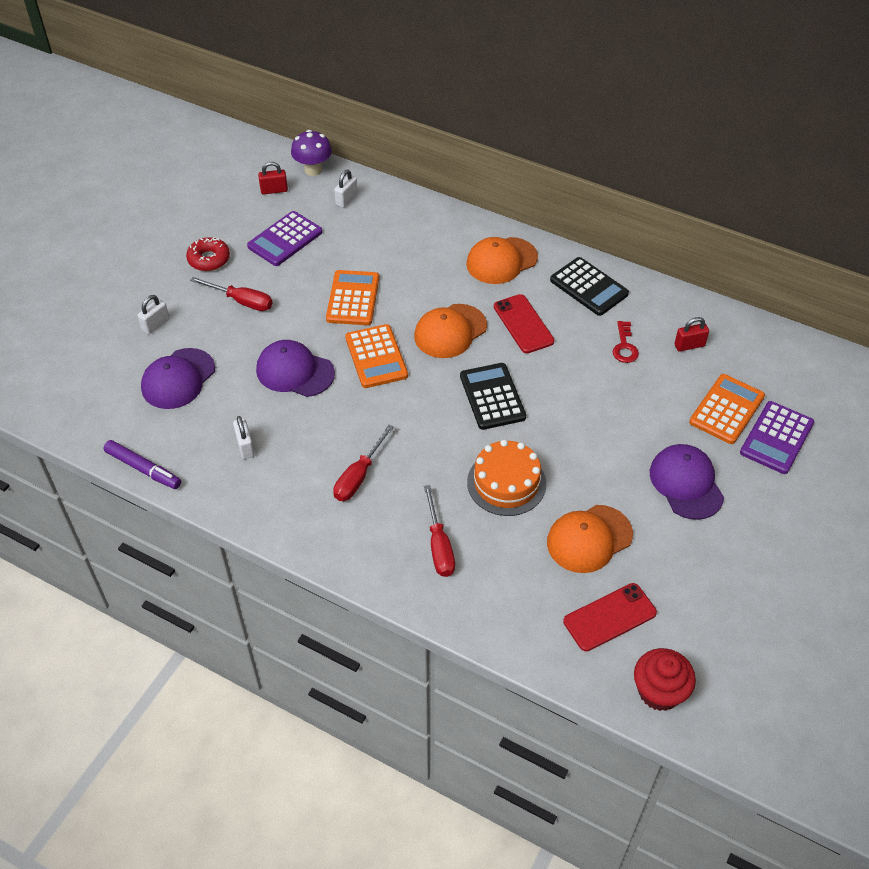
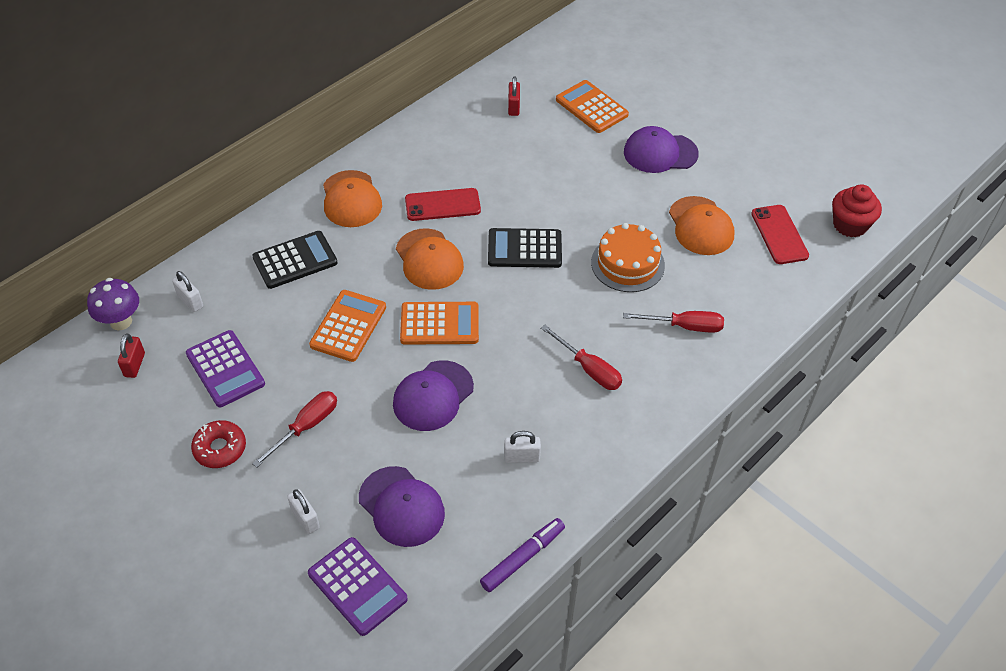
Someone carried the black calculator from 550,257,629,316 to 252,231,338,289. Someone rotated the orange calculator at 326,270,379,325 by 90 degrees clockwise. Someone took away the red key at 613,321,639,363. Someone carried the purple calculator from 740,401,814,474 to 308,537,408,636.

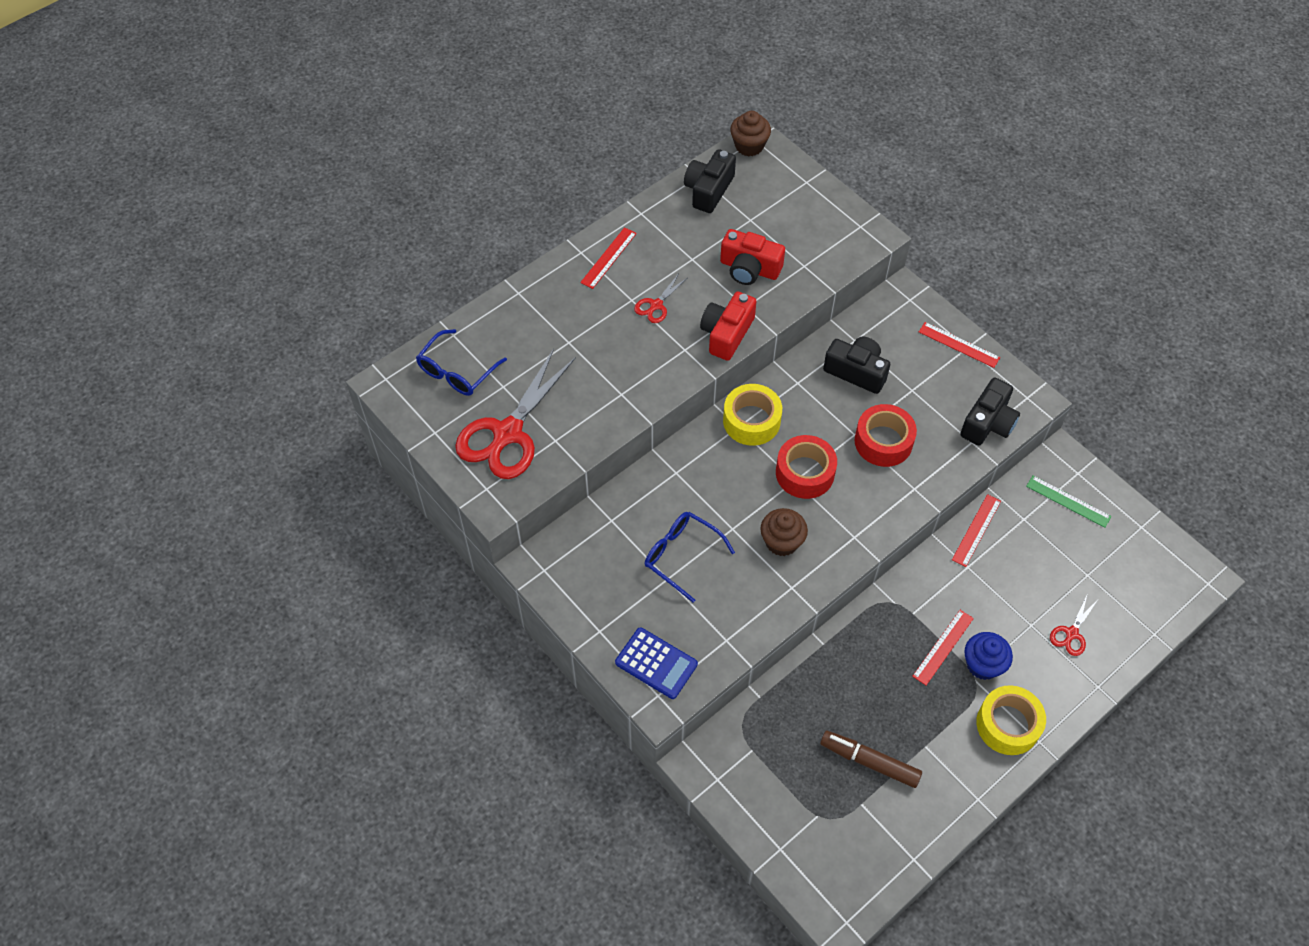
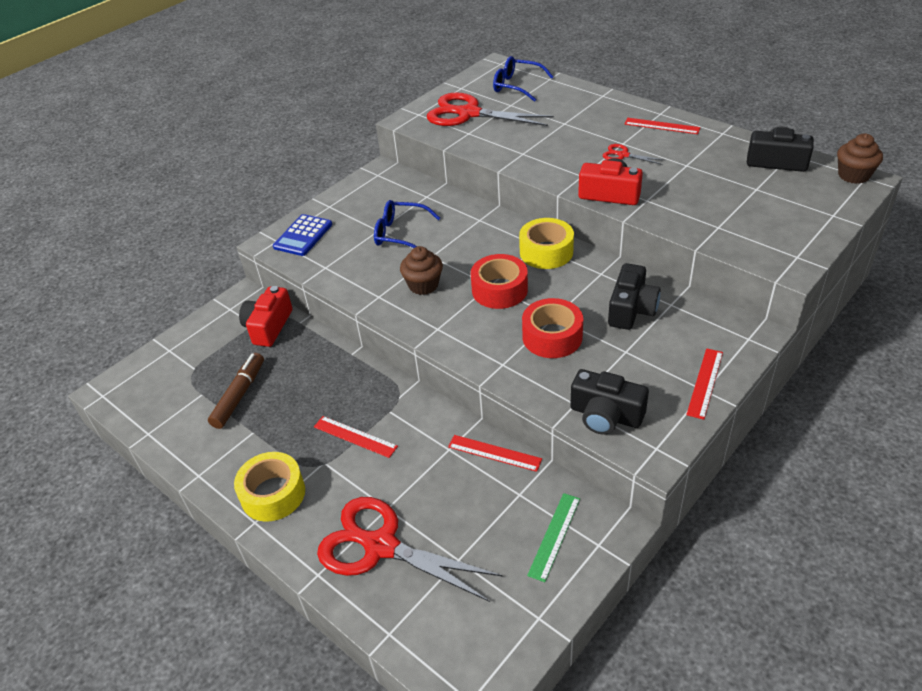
Someone carried the red camera from 720,229,785,285 to 239,286,292,347. Someone rotated the blue glasses at 645,512,735,603 by 105 degrees counterclockwise. Someone scaled the red scissors at 1050,593,1097,656 by 2.24. Someone took away the blue cupcake at 964,632,1013,680.

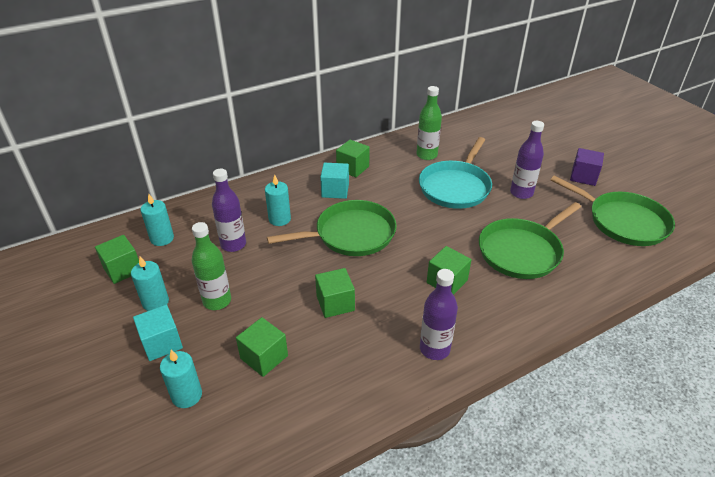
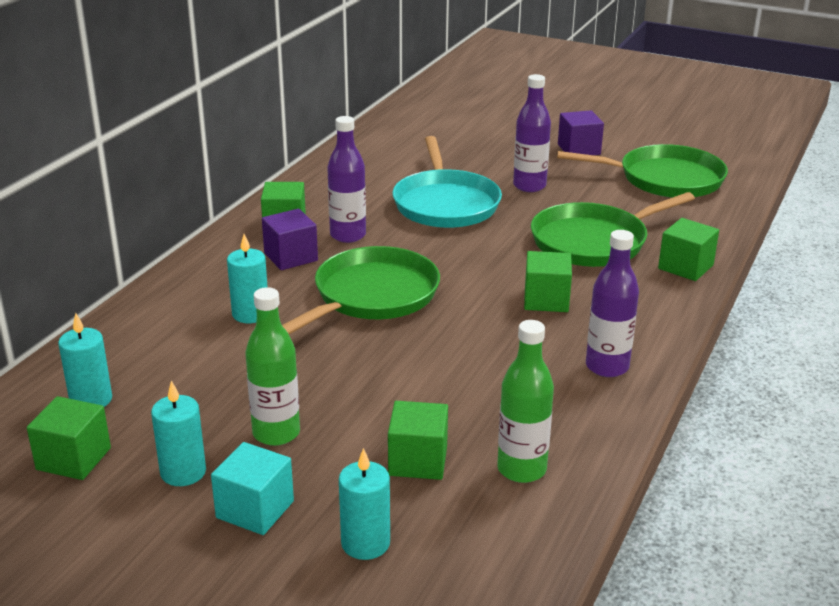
Someone carried the green bottle from 417,86,442,160 to 497,320,554,483. Someone repainted the turquoise cube at 320,163,349,199, which became the purple cube at 262,209,318,270. Someone carried the purple bottle from 212,169,246,252 to 327,116,366,243. Someone rotated the green pan at 479,202,581,279 by 45 degrees clockwise. Someone carried the green cube from 315,268,355,318 to 658,218,719,281.

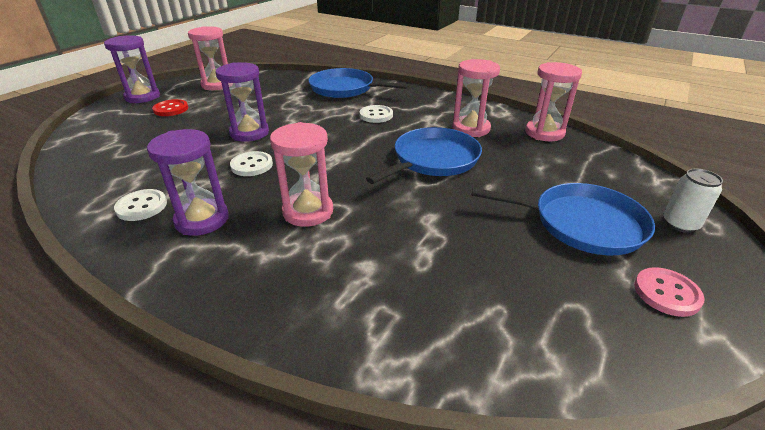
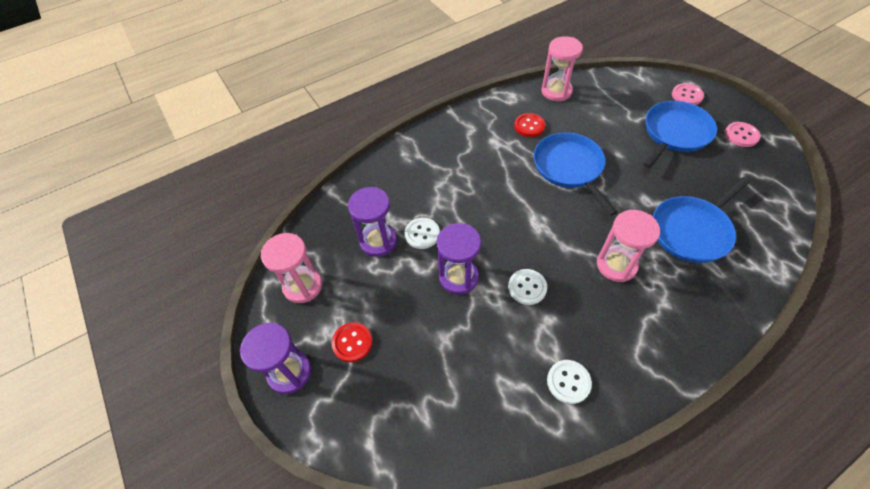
Someone swapped the pink hourglass at 452,59,500,137 for the red button at 514,113,545,137. Someone carried the blue pan from 308,68,409,98 to 653,177,750,263. Someone carried the white button from 359,105,393,123 to 405,218,440,249. Someone carried the purple hourglass from 147,129,229,236 to 348,187,397,257. Someone swapped the white can at 663,169,723,233 for the pink button at 672,83,704,105.

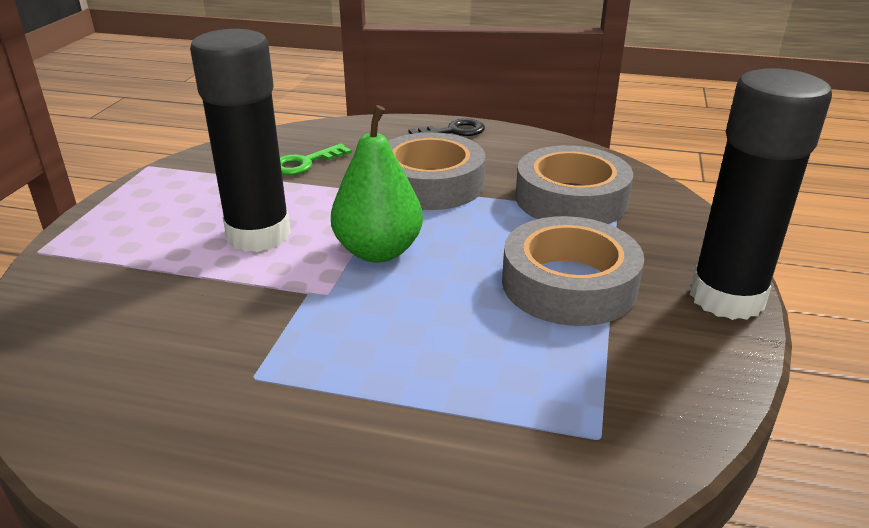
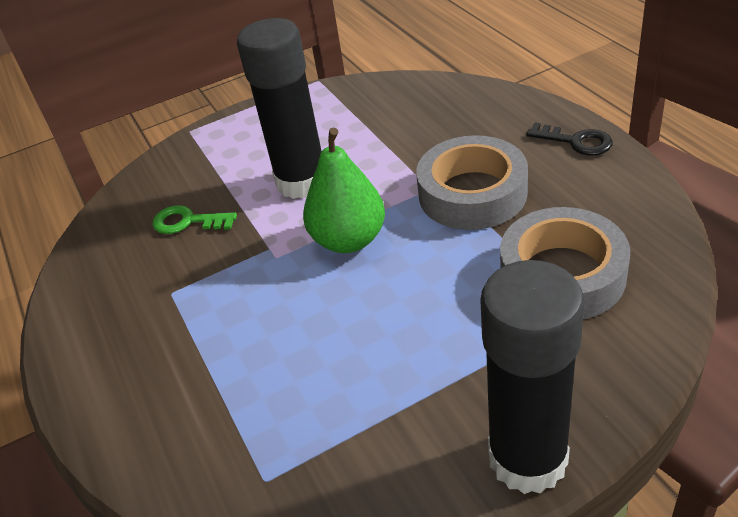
Someone carried the green key from 280,144,352,175 to 152,205,237,234. Someone took away the grey tape at 502,216,644,326.

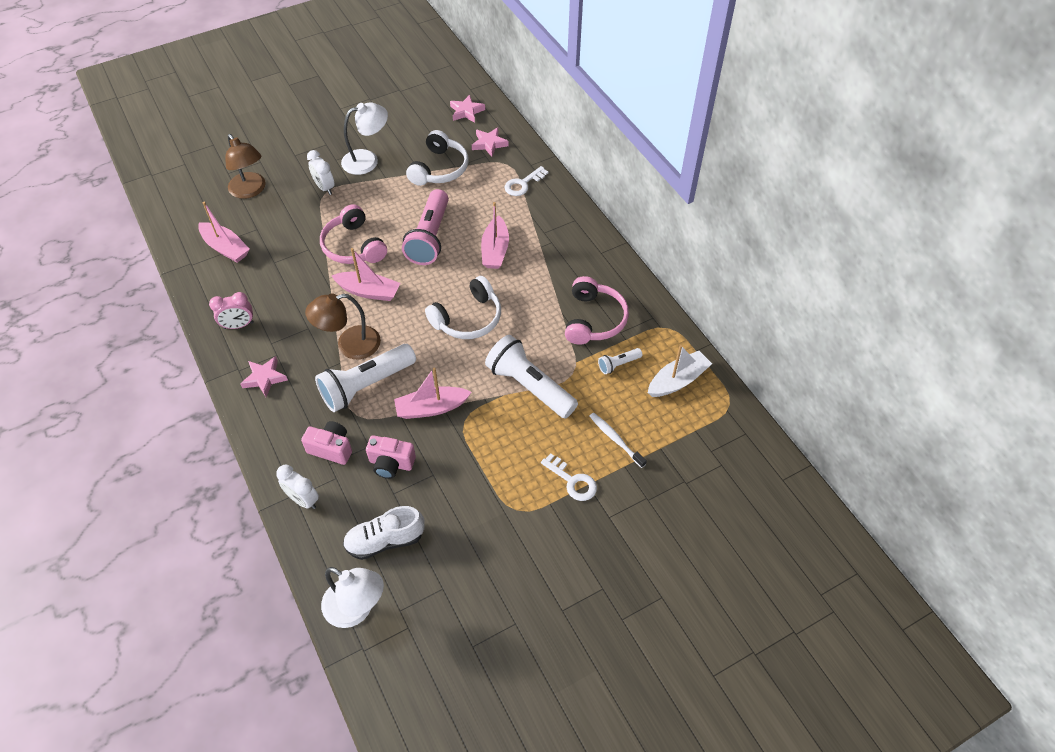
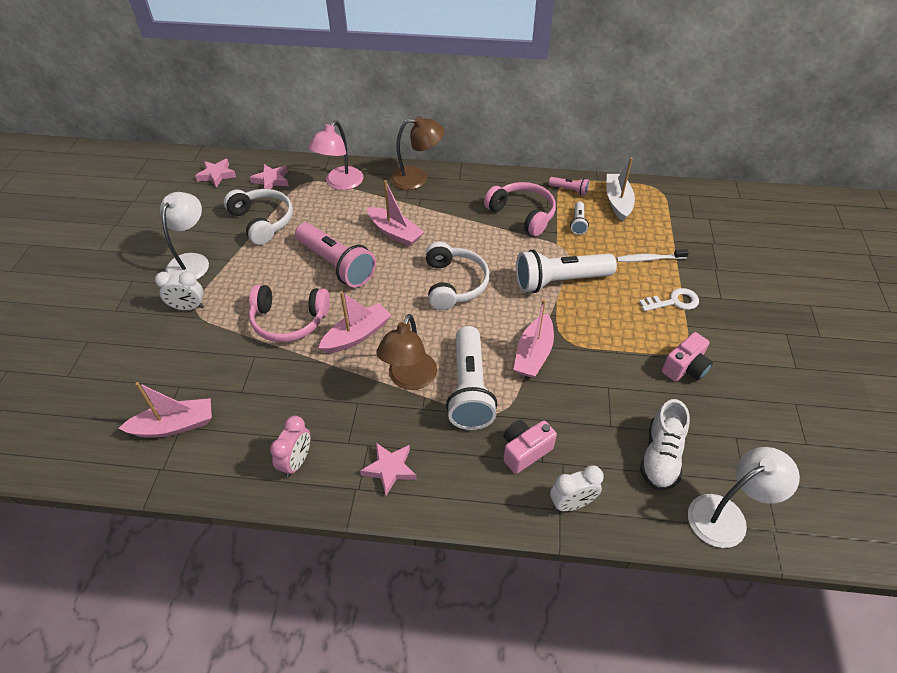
Someone carried the brown lamp from 225,134,266,199 to 390,116,445,190. Someone swapped the white key at 504,166,548,196 for the pink lamp at 308,121,363,190. Someone carried the pink camera from 366,435,416,479 to 662,332,713,382. Someone put down the pink flashlight at 549,177,589,196.

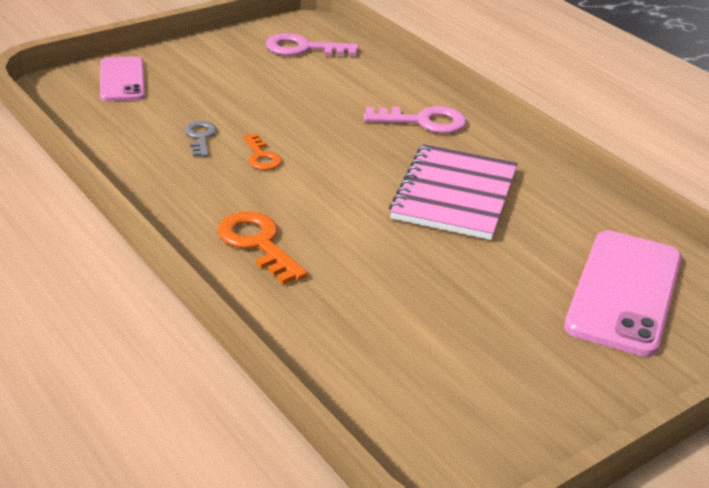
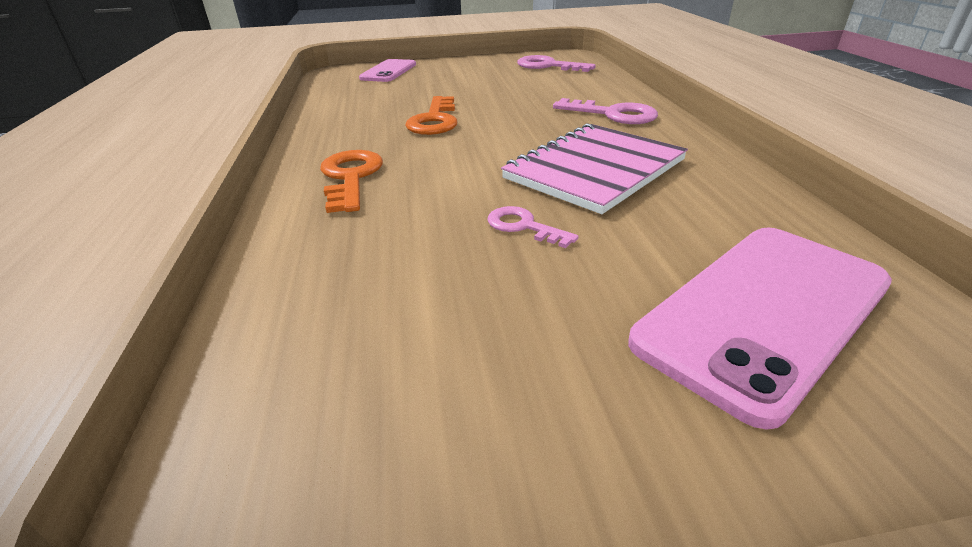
Someone took away the grey key at 185,121,217,157. Someone scaled the orange key at 243,134,282,170 by 1.62. Someone put down the pink key at 487,206,579,248.

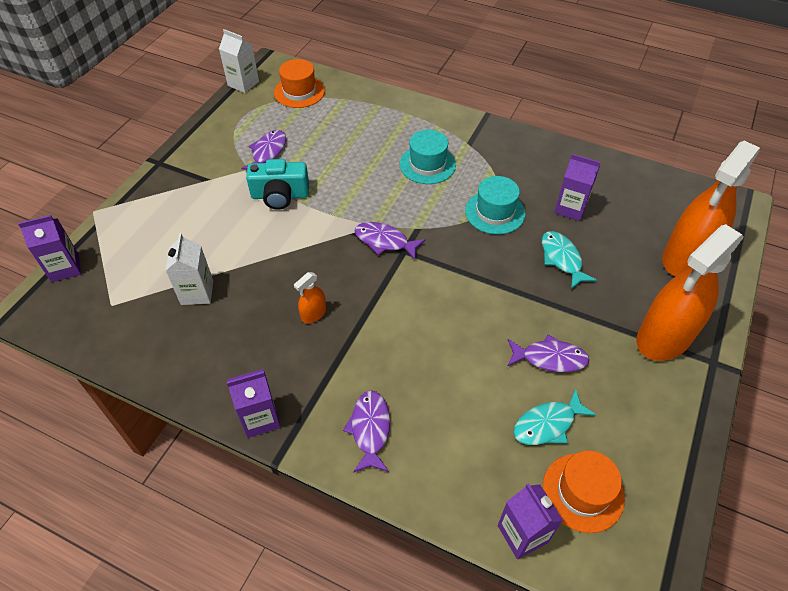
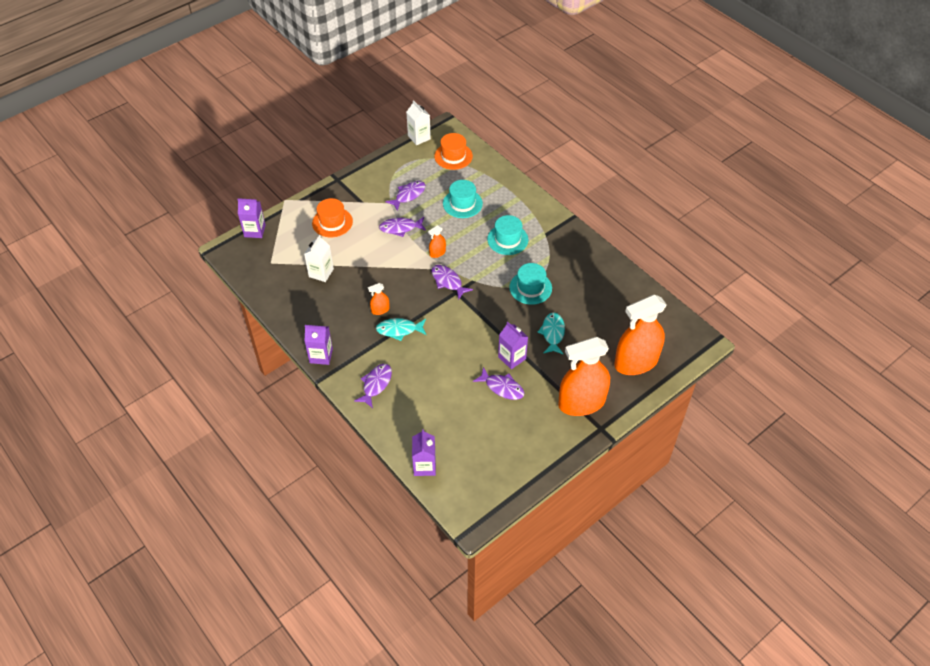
Someone carried the purple carton from 554,154,601,221 to 498,322,528,369. Someone swapped the turquoise camera at 246,159,309,210 for the purple fish at 379,217,426,237. Someone carried the turquoise fish from 513,389,596,445 to 376,318,426,341. Someone carried the orange hat from 543,451,625,533 to 312,198,353,237. Someone put down the turquoise hat at 443,180,483,218. Someone put down the orange spray bottle at 428,225,446,258.

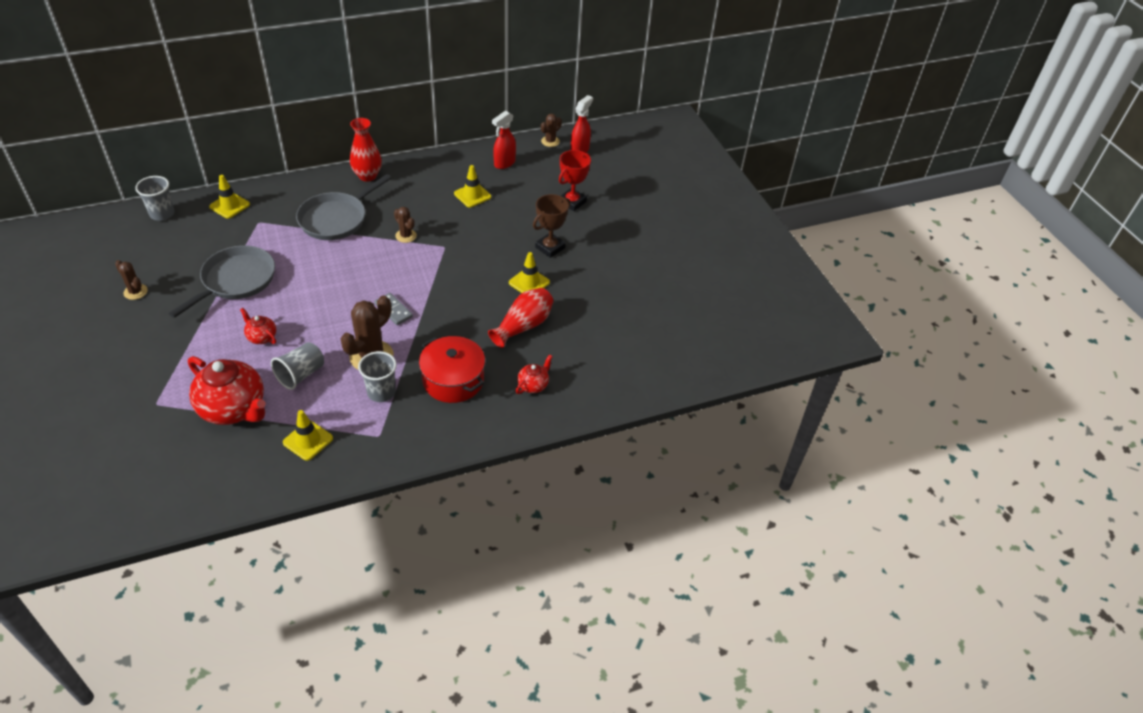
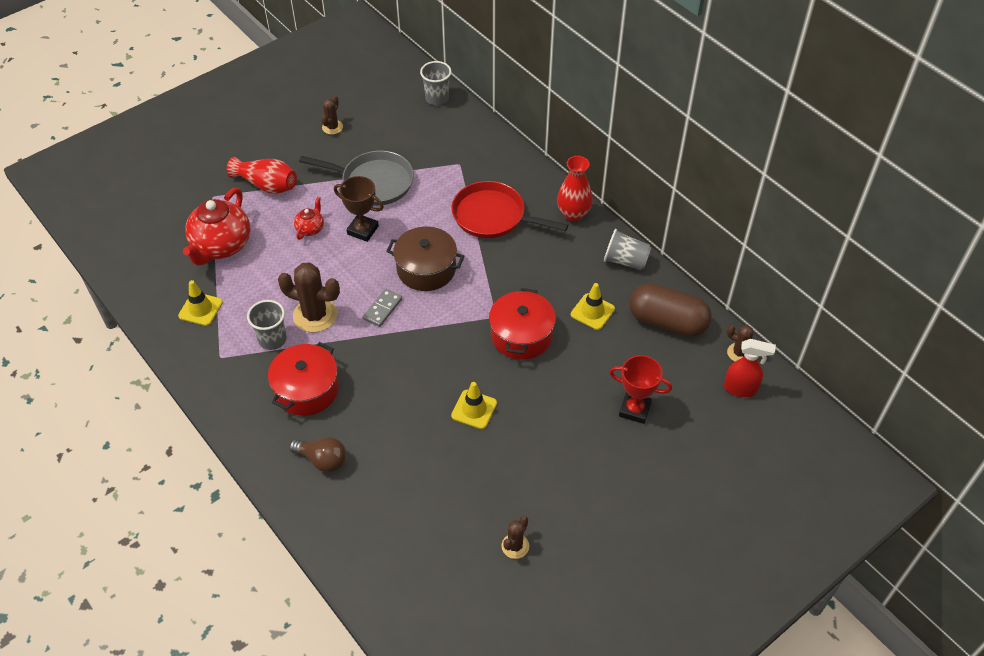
Someone swapped the red spray bottle at 492,111,516,169 for the brown capsule at 629,283,712,337. Someone repainted the grey pan at 296,174,391,240, which became the red pan at 451,181,568,238. Someone took away the yellow traffic cone at 209,175,250,219. Someone carried the brown trophy from 533,194,570,258 to 334,176,384,242. Someone carried the brown cactus from 394,207,417,243 to 501,516,529,559. Someone carried the red vase from 488,288,553,348 to 227,157,297,194. Someone carried the grey cup from 271,342,324,390 to 604,229,651,270. Someone swapped the red teapot at 516,355,553,394 for the brown light bulb at 289,437,346,473. Someone put down the brown pot at 386,227,464,291. Someone put down the red pot at 489,288,556,360.

